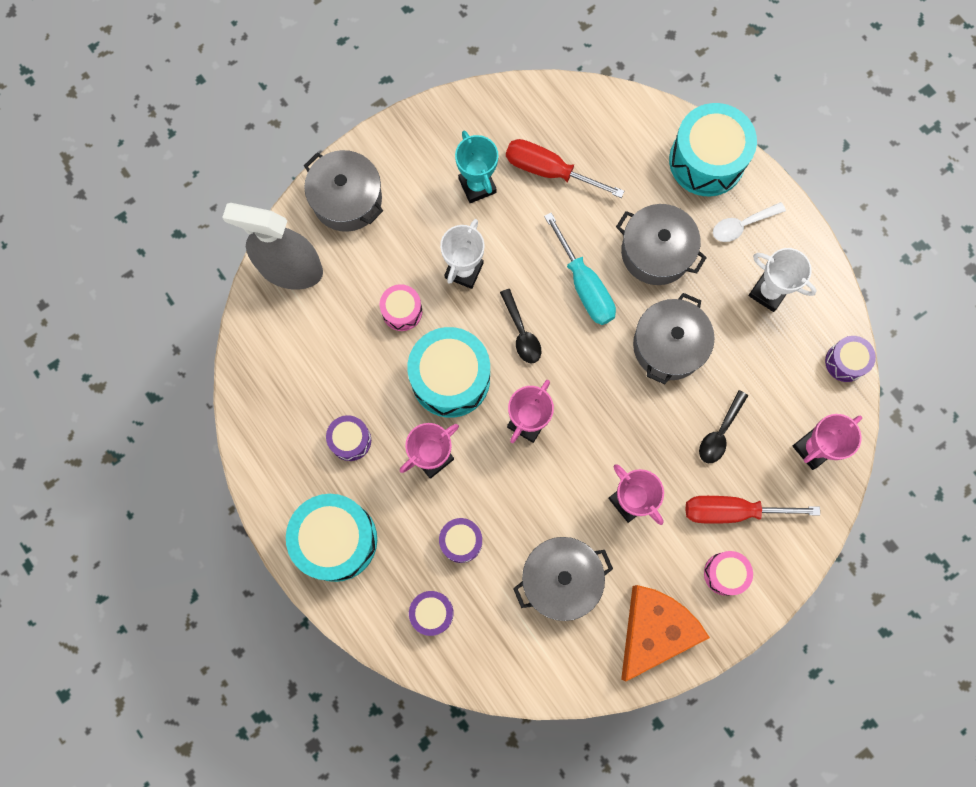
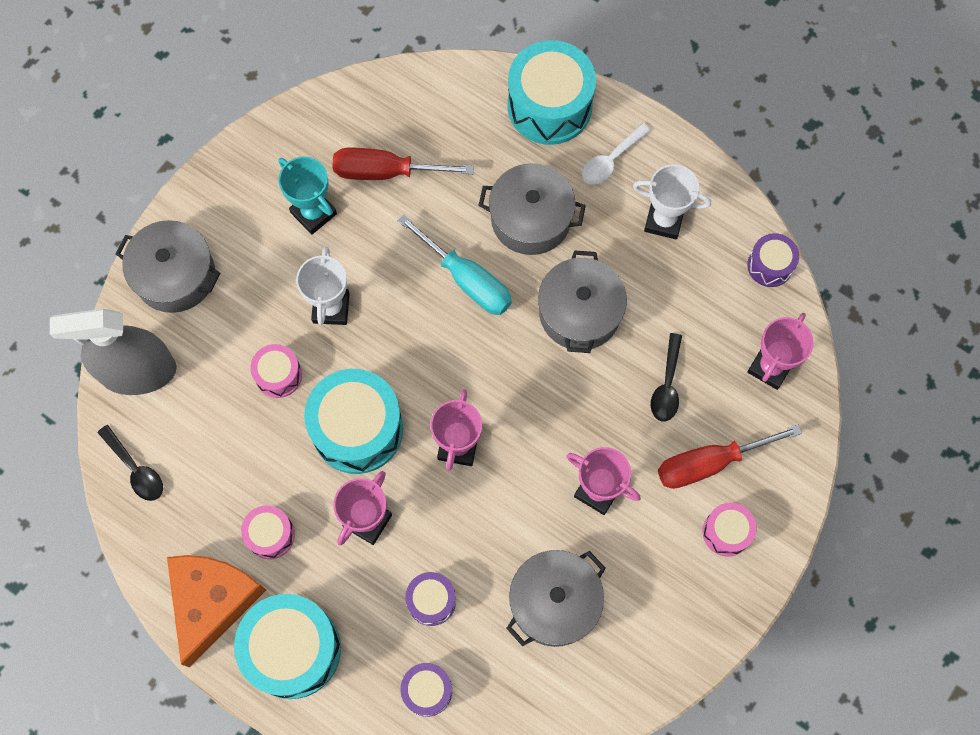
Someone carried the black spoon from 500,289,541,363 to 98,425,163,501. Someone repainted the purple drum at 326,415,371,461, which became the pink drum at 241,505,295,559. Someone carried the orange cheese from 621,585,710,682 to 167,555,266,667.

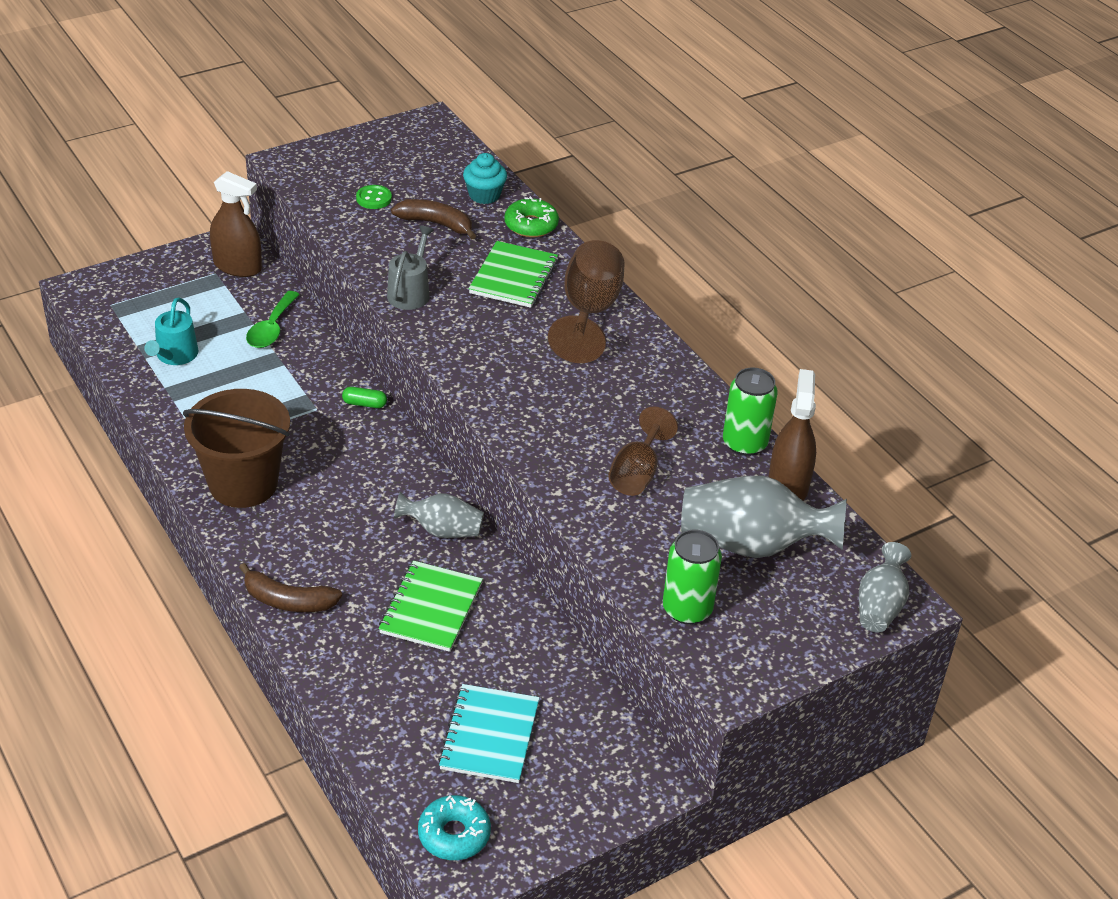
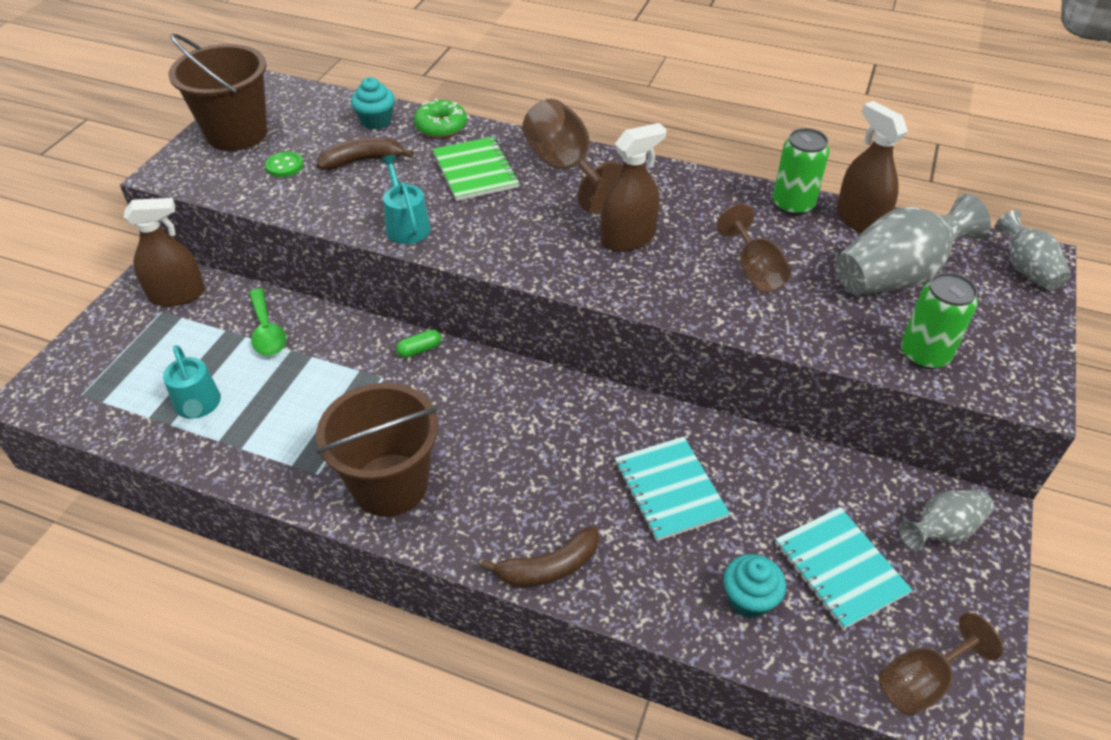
Someone repainted the grey watering can at 387,225,434,310, which became the turquoise watering can at 380,155,431,244. Someone carried the grey vase from 394,492,484,538 to 899,489,994,551. Someone repainted the green notebook at 379,561,483,652, which became the turquoise notebook at 615,436,730,541. Someone swapped the turquoise donut at 418,795,491,860 for the brown goblet at 879,612,1003,716. Someone put down the brown bucket at 168,33,267,151. Someone put down the brown spray bottle at 601,123,667,252. Someone put down the turquoise cupcake at 724,554,786,619.

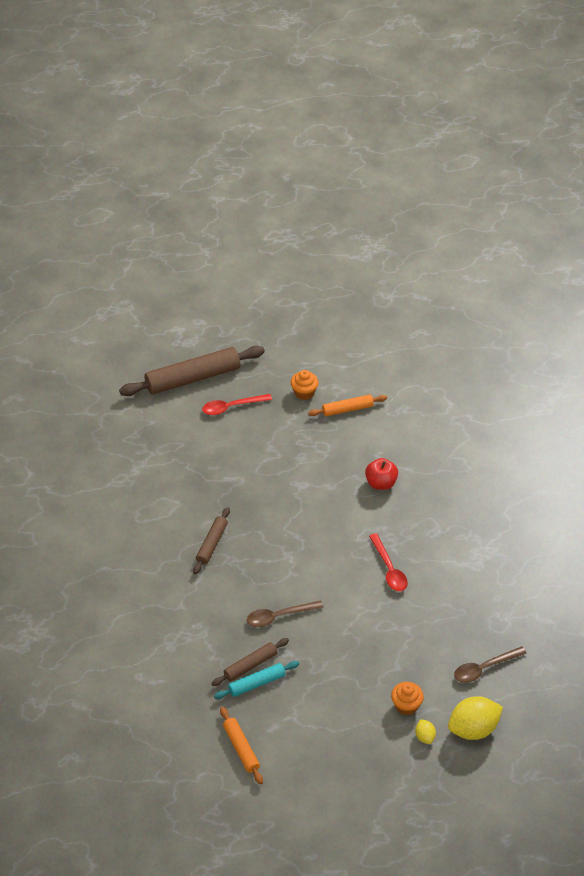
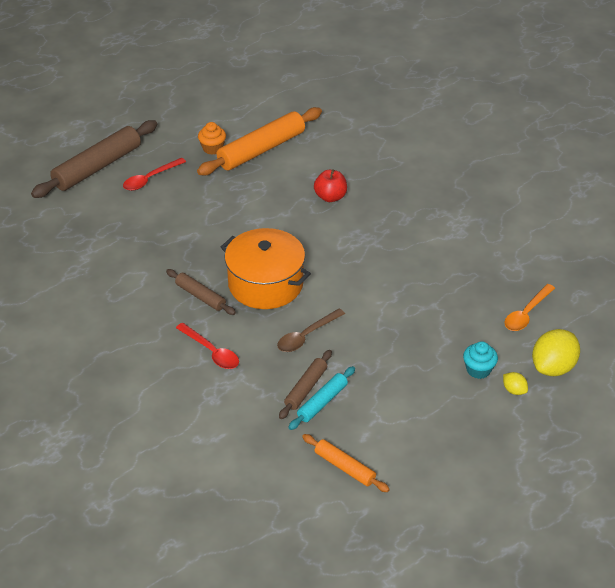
Someone scaled the orange rolling pin at 308,395,387,416 by 1.90. Someone rotated the brown rolling pin at 193,507,230,574 by 45 degrees counterclockwise. Someone carried the red spoon from 369,533,408,591 to 176,323,239,369. Someone repainted the brown spoon at 454,646,527,683, which became the orange spoon at 504,284,555,331. Someone repainted the orange cupcake at 391,682,424,715, which became the turquoise cupcake at 463,341,498,379. Someone put down the orange pot at 221,228,311,309.

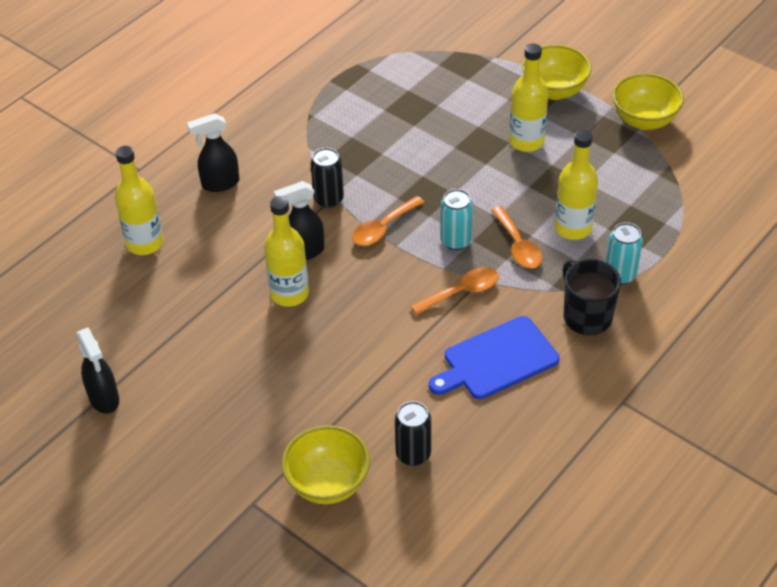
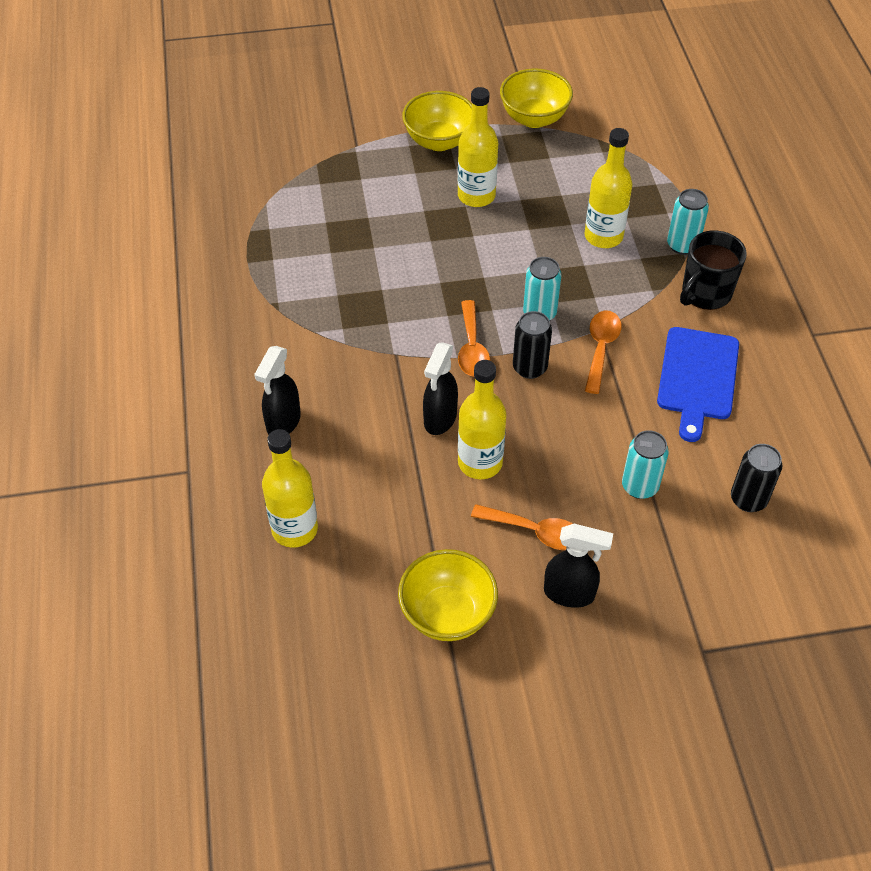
Someone carried the black can from 311,148,344,208 to 513,311,552,379. Someone carried the orange spoon from 491,206,543,268 to 471,504,573,550. Someone rotated the black mug at 563,259,621,336 by 60 degrees counterclockwise. Someone carried the black spray bottle from 76,327,119,414 to 544,524,613,608. Someone carried the yellow bowl from 282,425,370,504 to 398,549,498,641. Someone put down the turquoise can at 622,430,669,499.

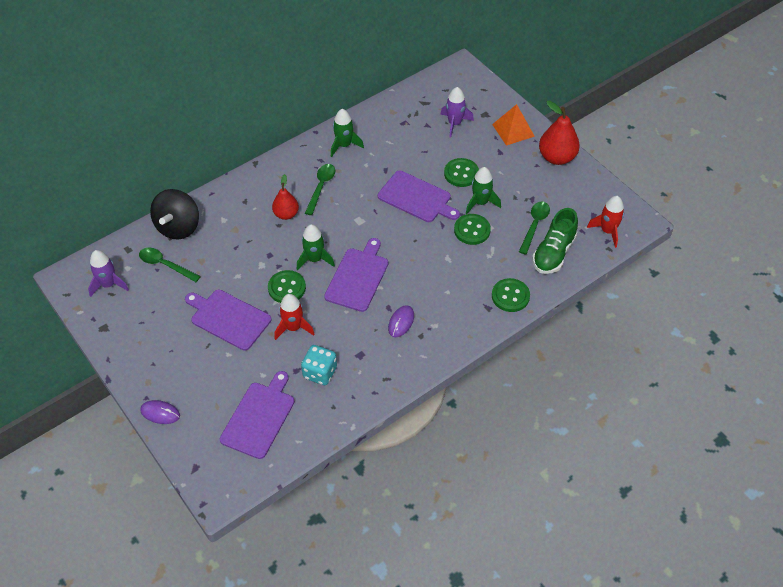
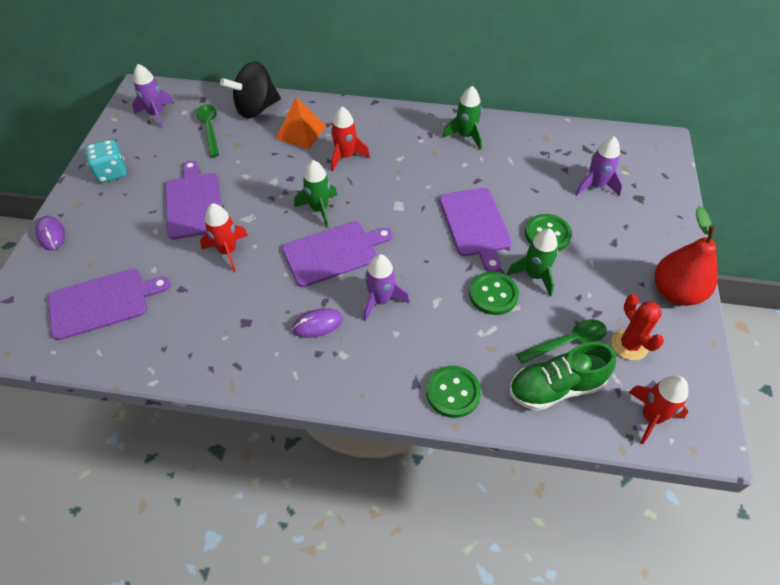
Someone carried the orange pyramid from 492,104,535,146 to 276,97,326,149. Someone took away the green spoon at 305,164,335,215. Someone swapped the red pear at 272,174,299,220 for the red rocket at 331,107,370,171. Someone took away the green button at 268,270,306,303. Someone carried the turquoise dice from 301,345,337,385 to 85,139,127,183. Someone put down the purple rocket at 363,254,410,321. Someone put down the red cactus at 611,294,664,361.

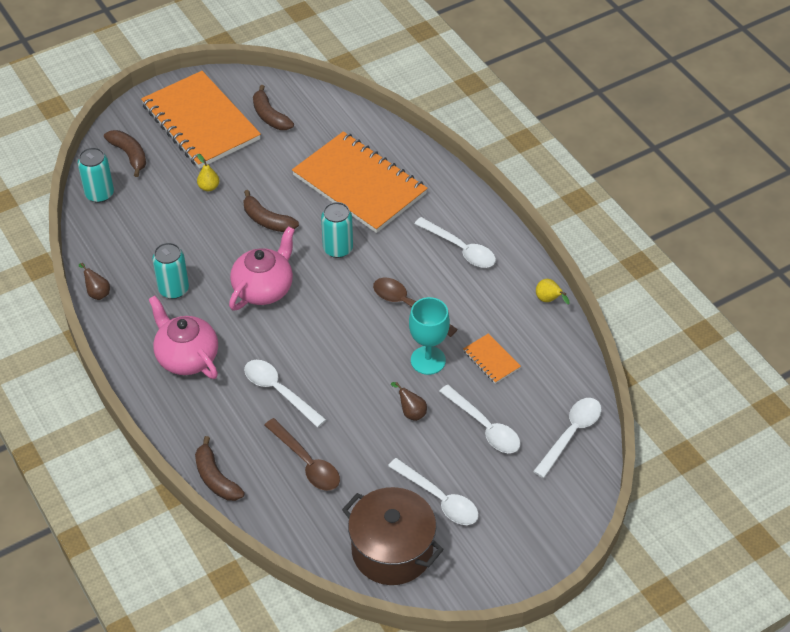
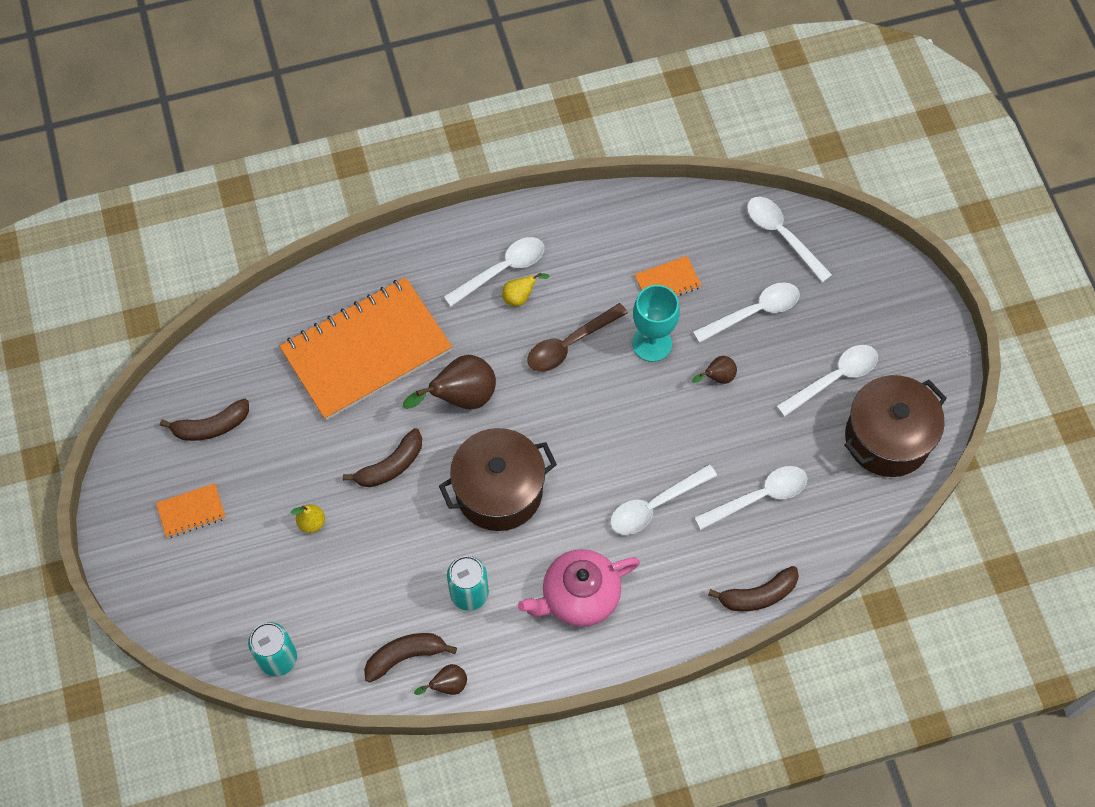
Someone scaled the orange notebook at 141,71,261,169 by 0.40. Someone carried the brown banana from 104,130,146,177 to 364,633,457,683. Someone swapped the turquoise can at 321,202,353,258 for the brown pear at 403,355,496,409. Someone swapped the pink teapot at 229,226,295,311 for the brown pot at 439,428,557,531. Someone carried the yellow pear from 536,279,570,304 to 502,272,549,306. Someone repainted the brown spoon at 264,418,340,491, which became the white spoon at 694,466,807,530.

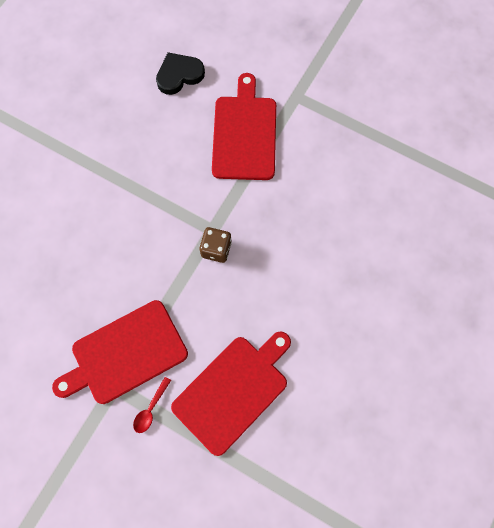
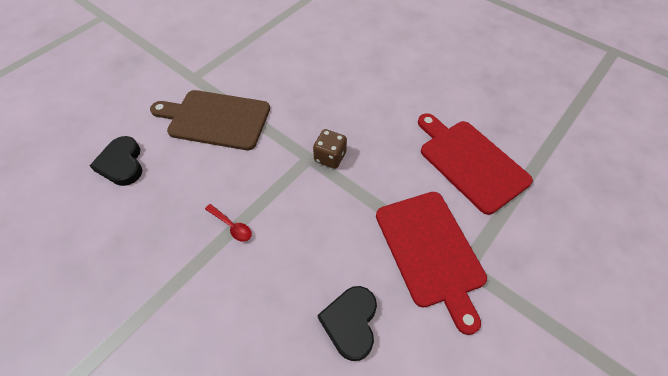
Someone repainted the red cutting board at 212,73,276,180, which became the brown cutting board at 150,90,270,150. Someone carried the red spoon from 133,377,171,433 to 205,204,252,242. Someone put down the black heart at 317,286,377,361.

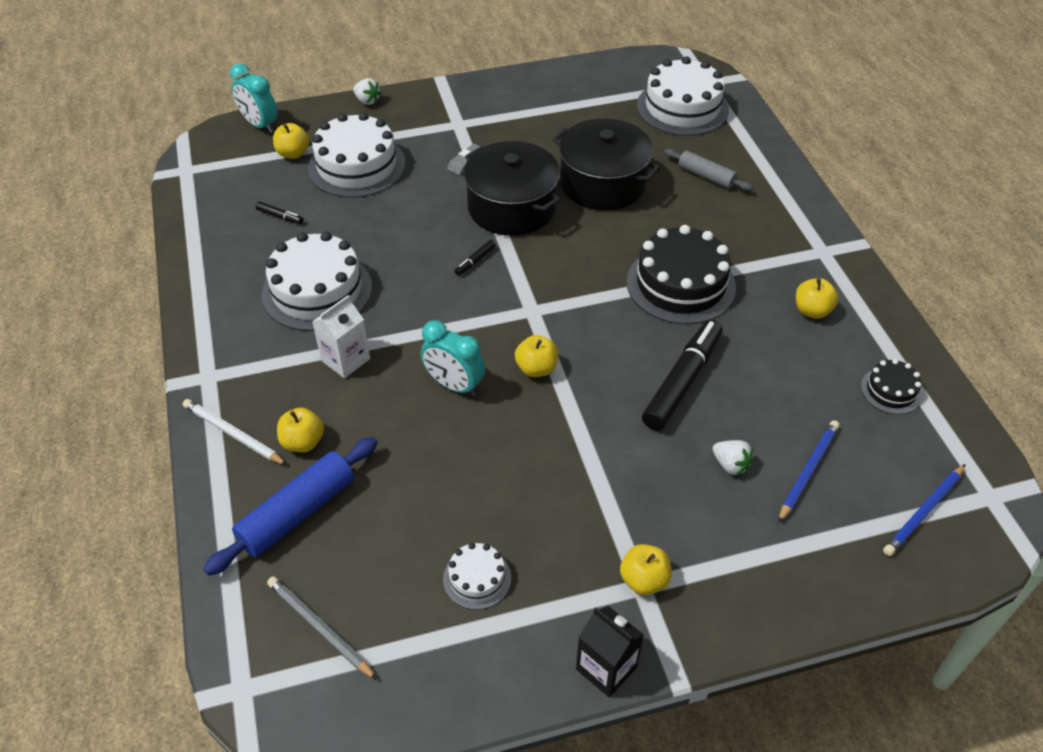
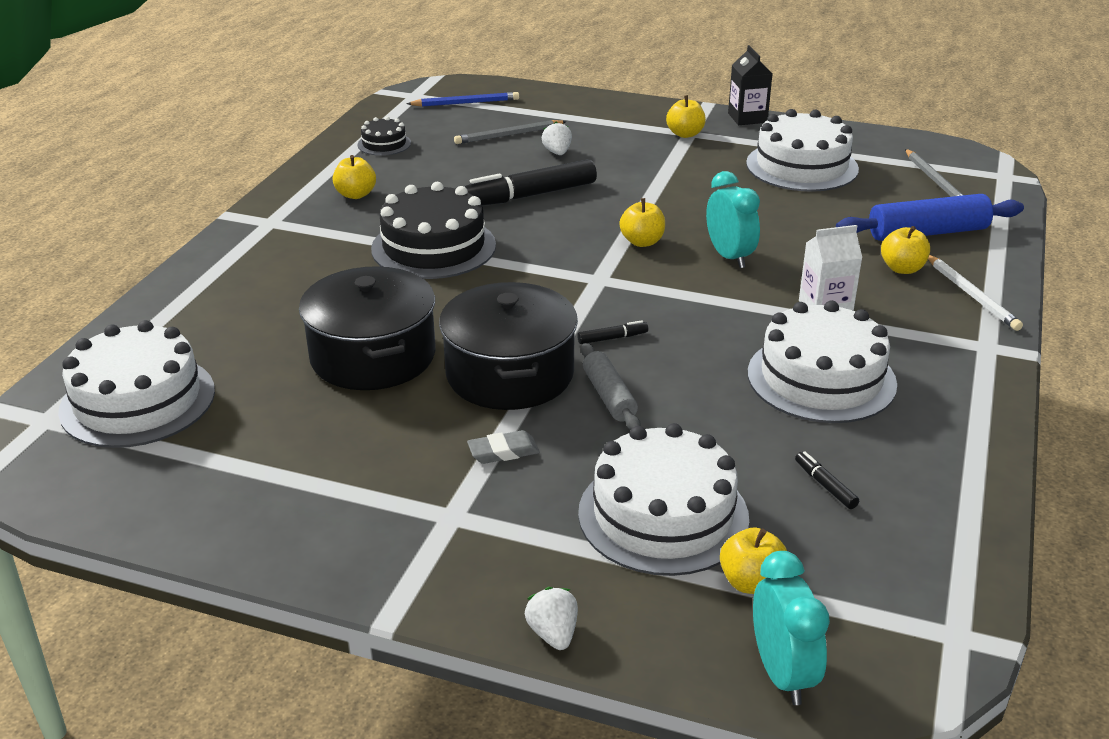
Someone carried the grey rolling pin from 664,149,753,191 to 581,343,641,430. Someone repainted the blue pencil at 778,420,839,523, which became the grey pencil at 454,120,567,144. Someone scaled the white cake at 443,543,511,610 by 2.01.

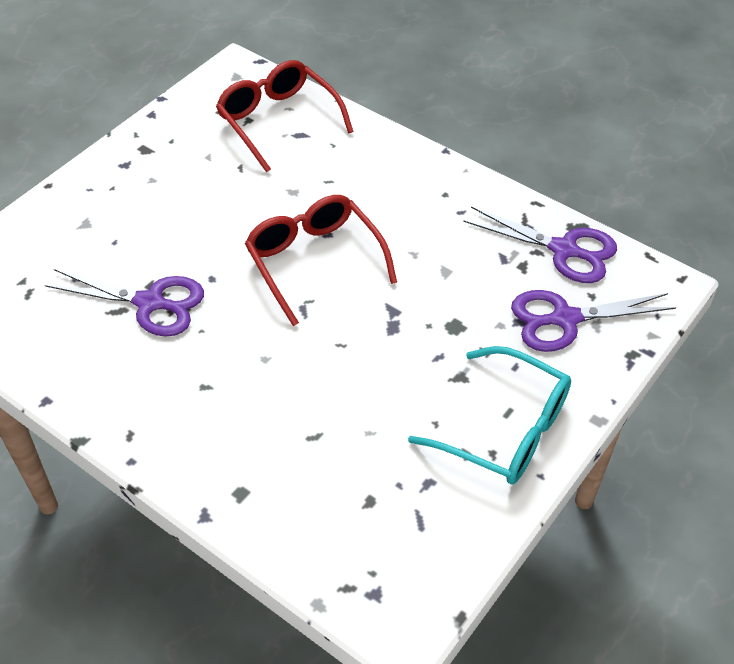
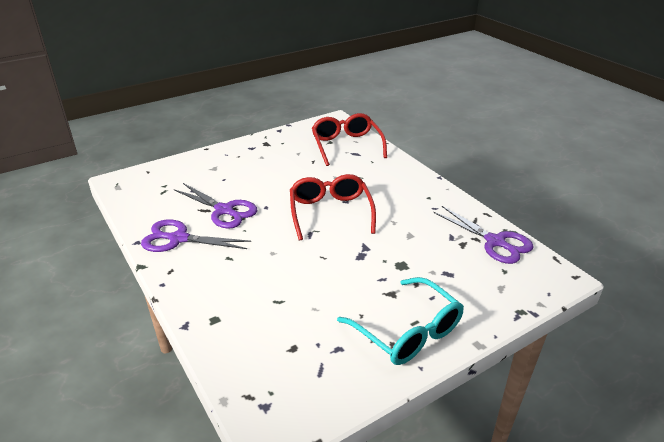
Someone carried the purple scissors from 511,290,676,352 to 141,219,251,252.

